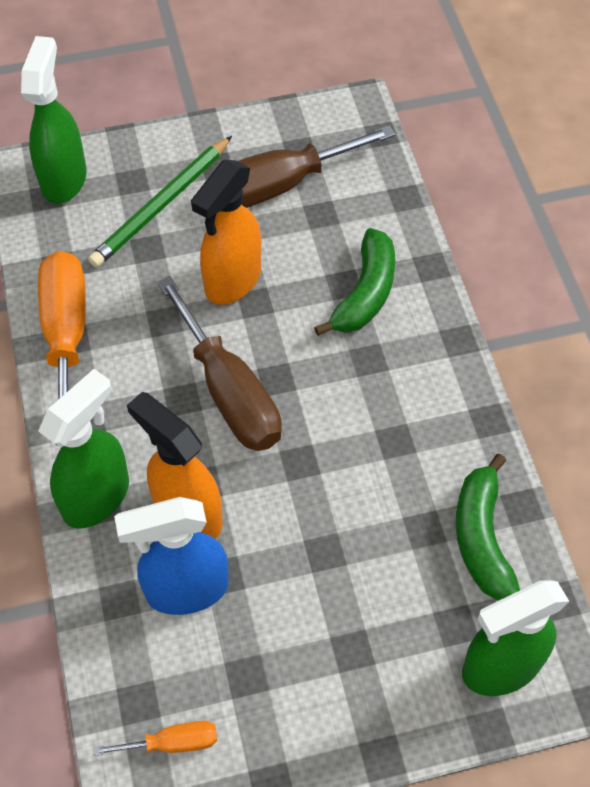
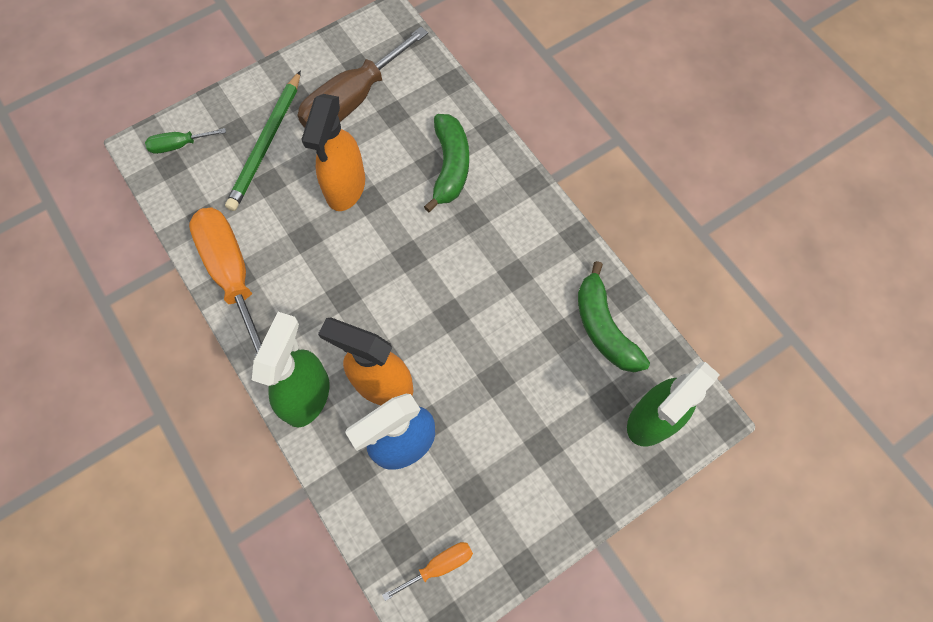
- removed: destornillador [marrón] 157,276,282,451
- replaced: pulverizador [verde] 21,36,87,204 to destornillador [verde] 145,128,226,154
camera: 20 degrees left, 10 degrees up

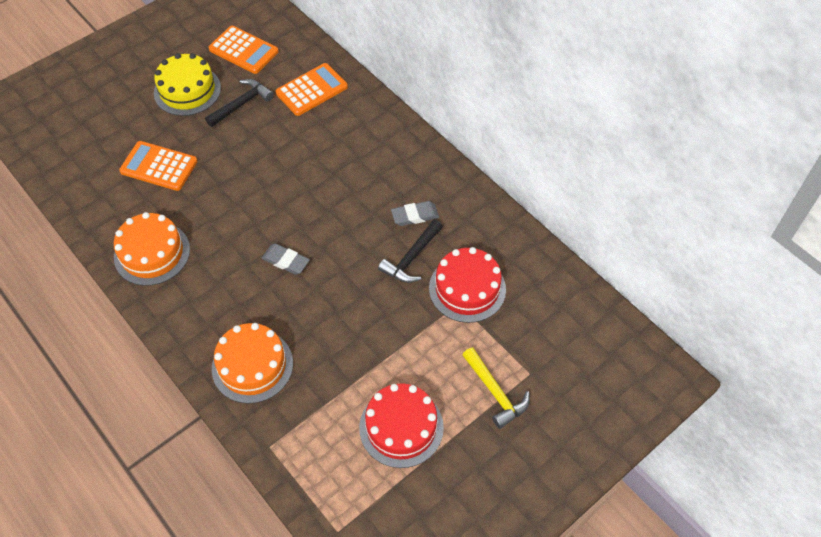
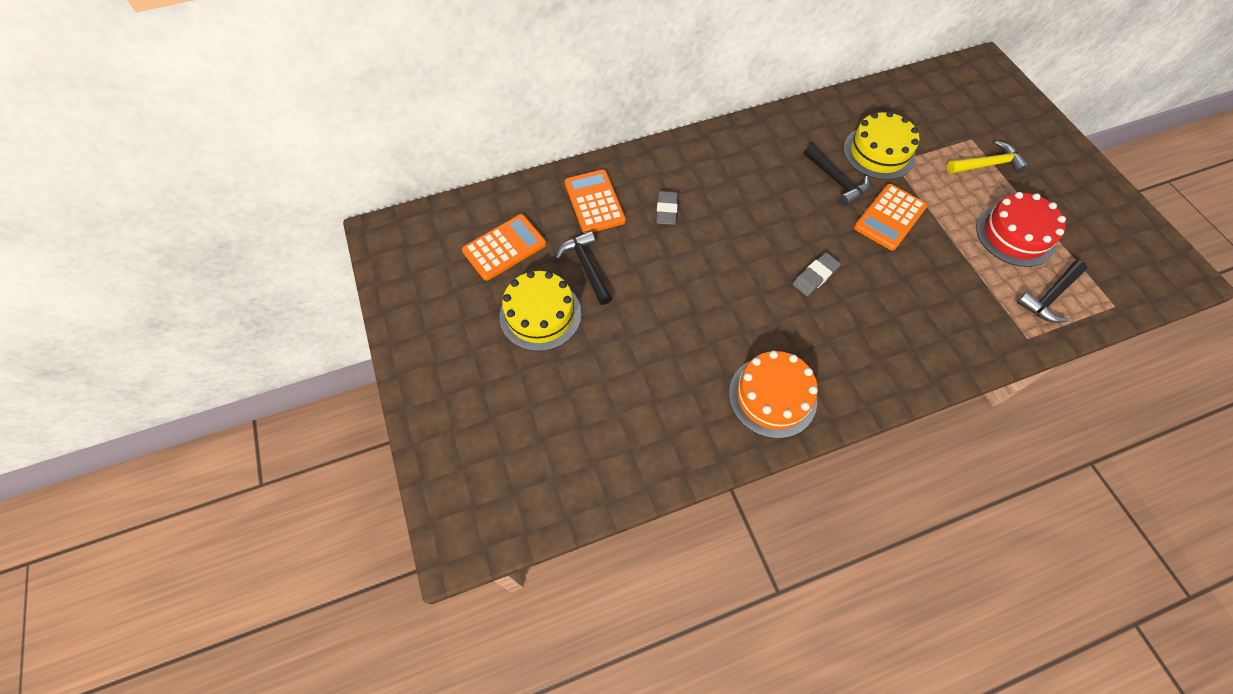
- removed: tarta [naranja] 212,323,293,404
- added: martillo [negro] 1017,260,1087,323
- moved: calculadora [naranja] 119,141,198,191 to 854,184,928,251
- moved: goma de borrar [gris] 391,201,439,226 to 656,191,678,225
- recoloured: tarta [rojo] 429,247,506,323 to tarta [amarillo] 844,111,919,180
camera: 70 degrees left, 5 degrees up

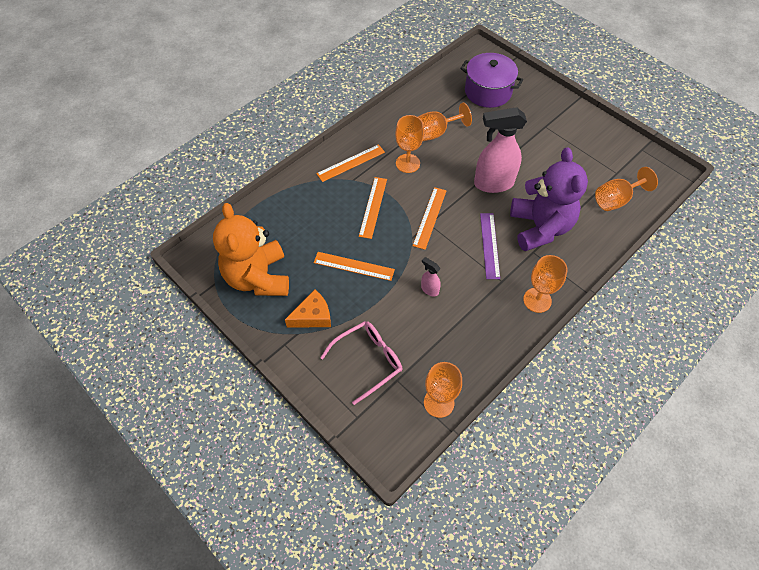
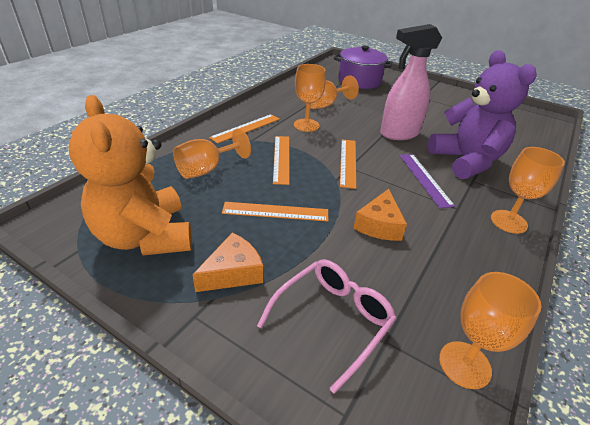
- moved: copa [naranja] 595,167,658,211 to 173,128,251,179
- replaced: pulverizador [rosa] 421,257,441,296 to queso [naranja] 353,189,407,241
camera: 15 degrees left, 20 degrees down

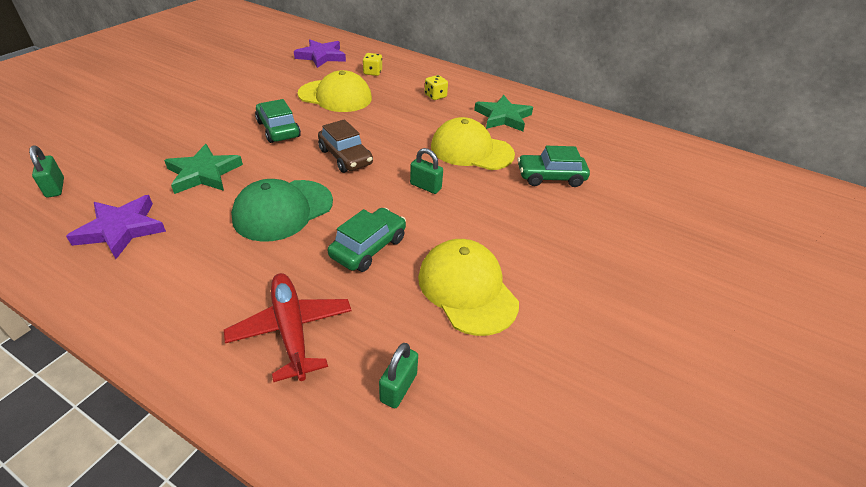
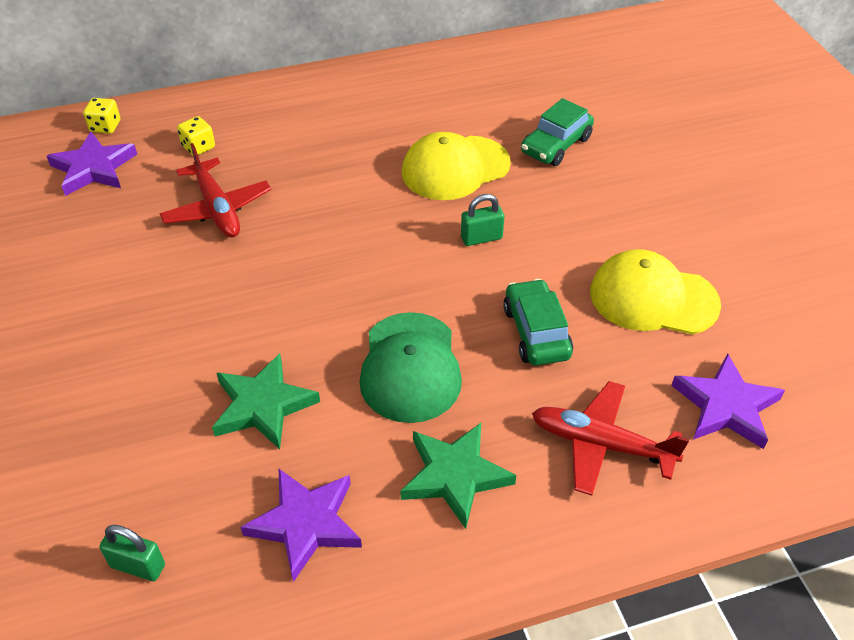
- removed: coche [verde] 255,99,301,143
- removed: coche [marrón] 318,119,373,173
- moved: dado [amarillo] 425,75,448,100 to 83,98,120,134
- moved: estrella [verde] 474,95,533,131 to 400,423,516,529
- replaced: gorra [amarillo] 298,70,372,112 to avión [rojo] 159,143,271,238
- replaced: candado [verde] 379,343,418,408 to estrella [morado] 671,354,785,449
camera: 45 degrees left, 5 degrees up

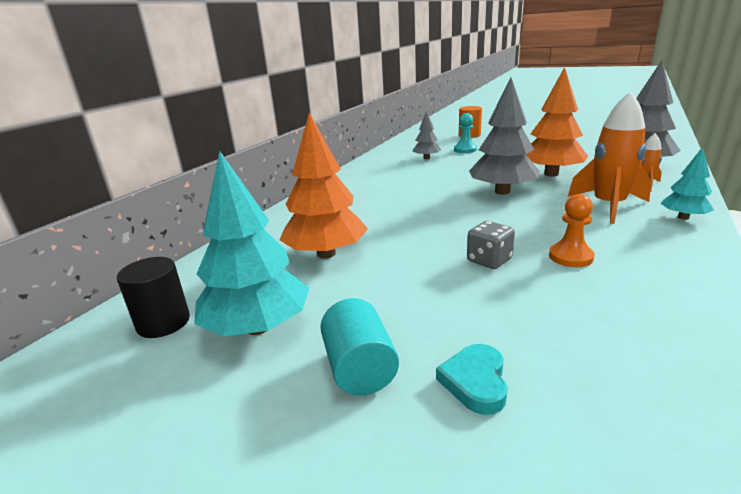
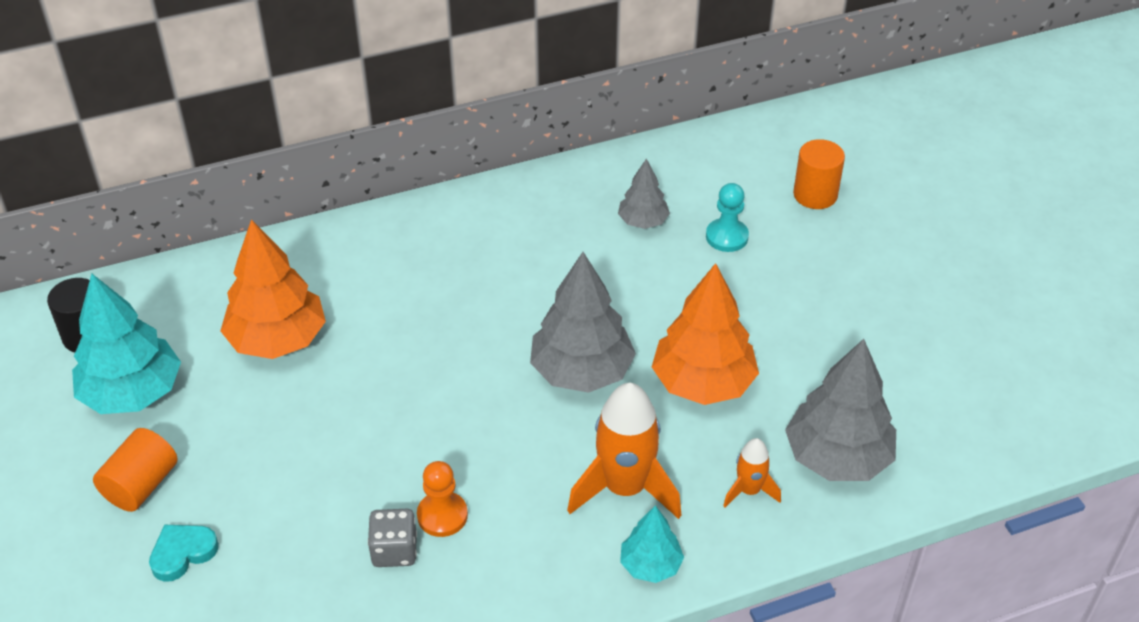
- moved: dado [gris] 467,221,515,269 to 368,509,417,567
- recoloured: cilindro [turquesa] 320,298,399,396 to cilindro [naranja] 93,428,177,512
camera: 40 degrees right, 20 degrees up

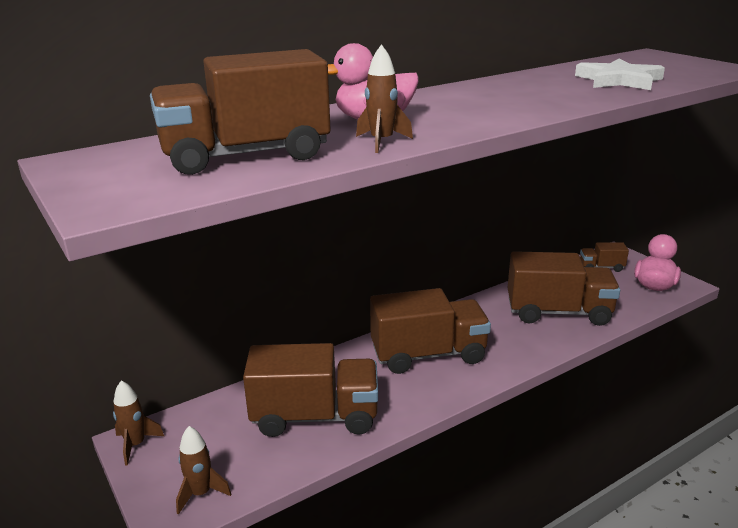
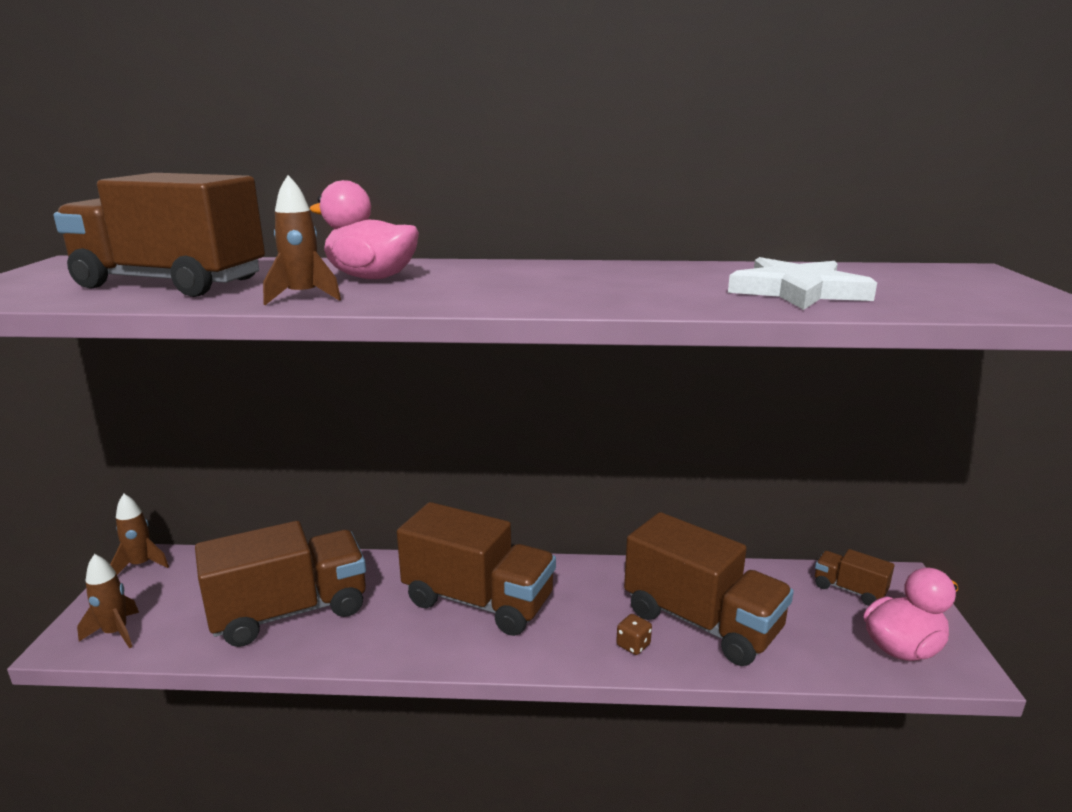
- added: dado [marrón] 616,614,652,655
- turned: camión [marrón] 243,343,378,437 = 195,521,366,647 60 degrees counterclockwise
camera: 35 degrees right, 5 degrees down

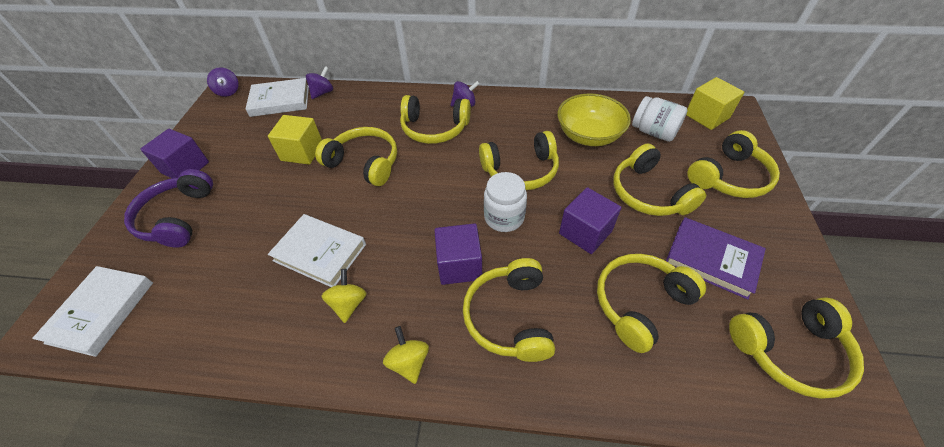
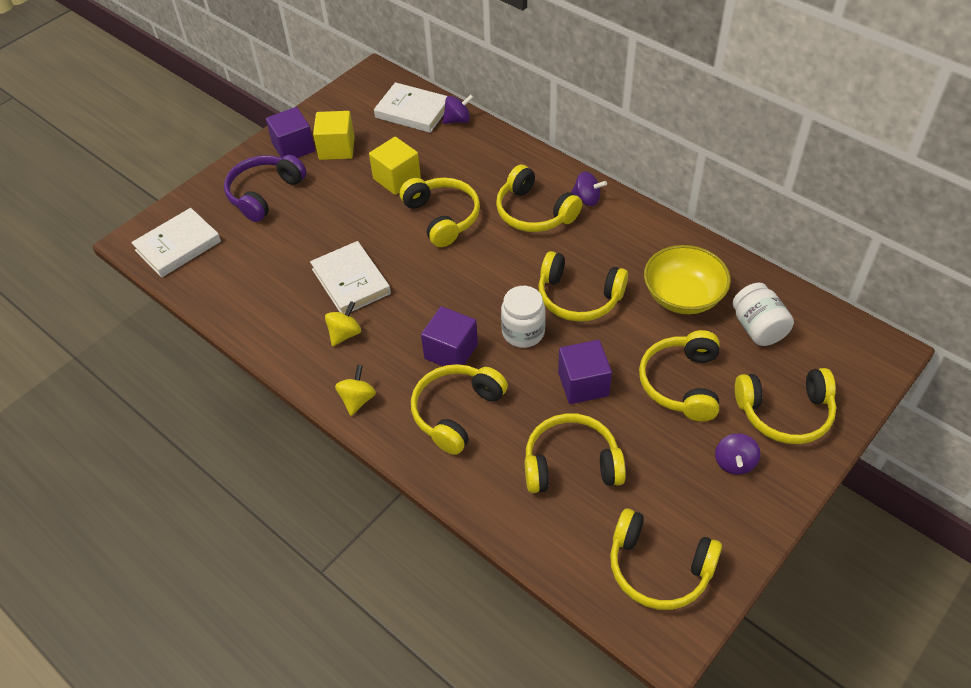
- removed: libro [morado] 666,217,766,300
- moved: peonza [morado] 207,67,239,97 to 715,433,761,475
- moved: cubo [amarillo] 686,77,744,130 to 313,111,355,160
camera: 35 degrees right, 0 degrees up

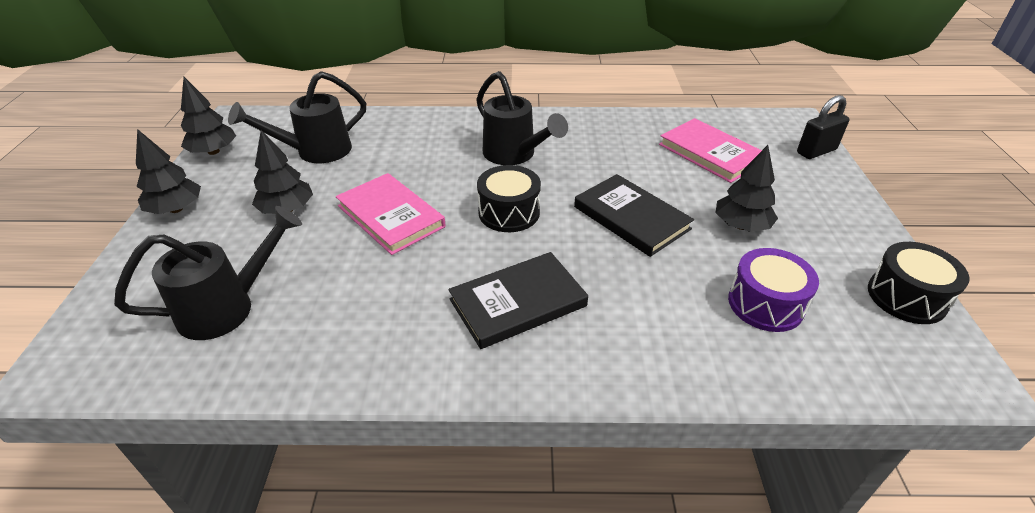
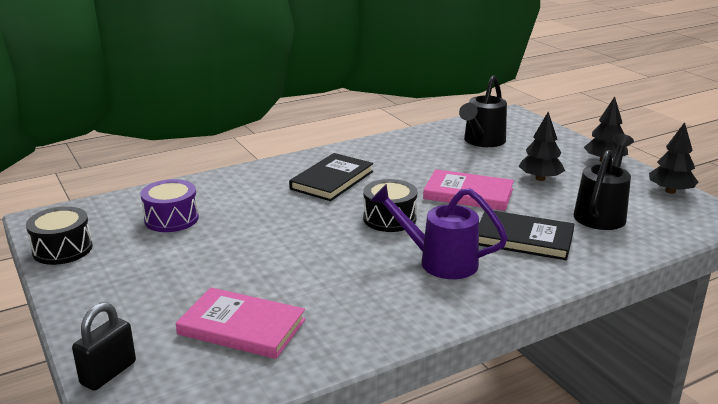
- removed: árbol [negro] 715,145,778,232
- moved: libro [negro] 574,174,694,257 to 479,211,574,260
- recoloured: regadera [negro] 476,71,568,165 to regadera [morado] 370,184,508,279
camera: 150 degrees right, 15 degrees down

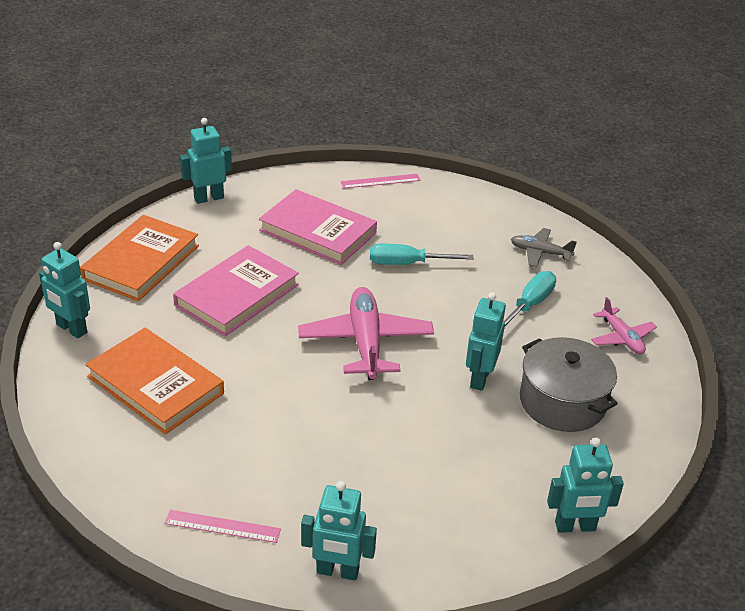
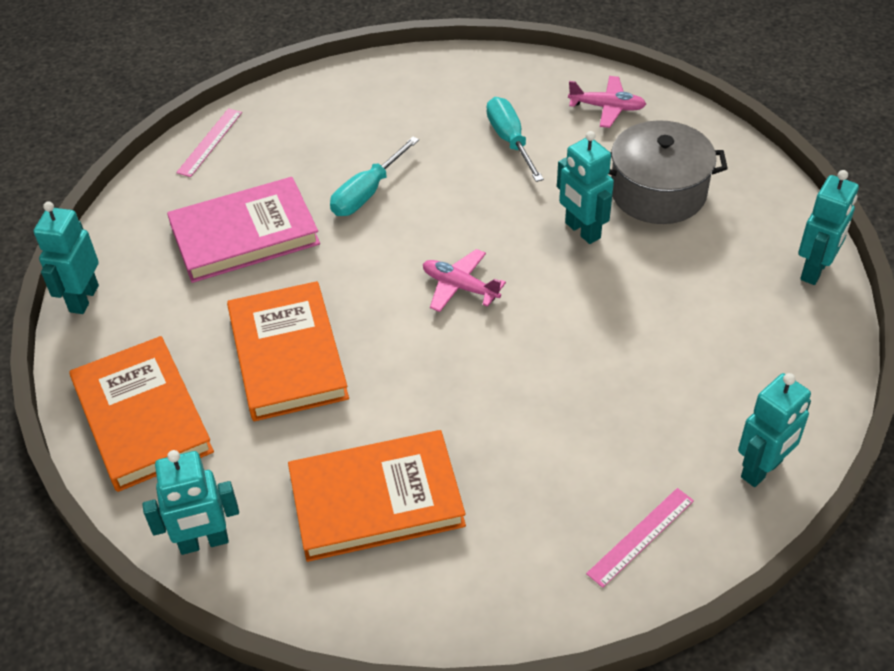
- removed: avión [gris] 511,228,577,267
- recoloured: libro [rosa] 173,245,299,336 to libro [naranja] 227,281,349,421
- resized: avión [rosa] 298,287,434,380 = 423,249,506,312 x0.55
camera: 50 degrees left, 10 degrees up

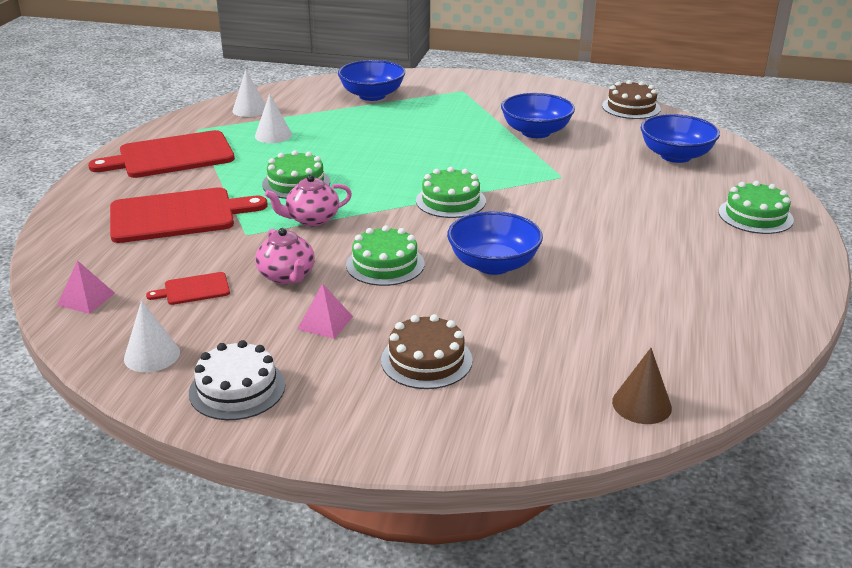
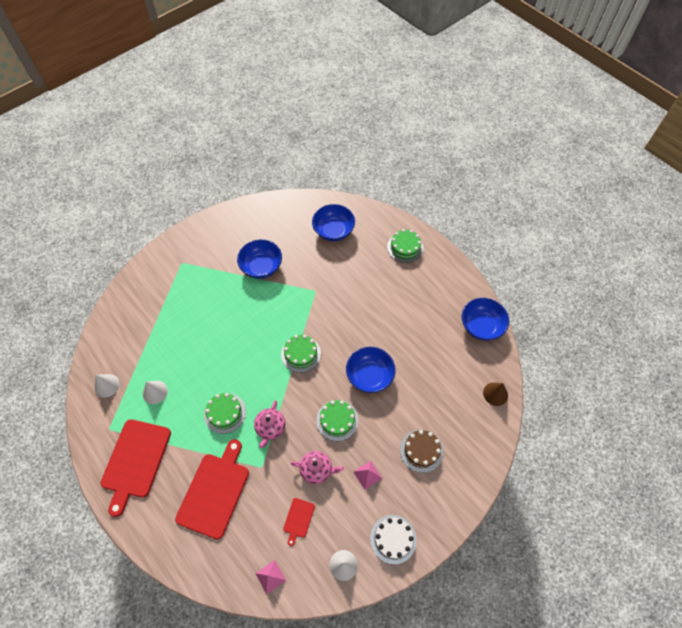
- removed: tarta [marrón] 602,80,661,119
- moved: cuenco [azul] 338,60,405,101 to 462,298,509,341
camera: 55 degrees left, 30 degrees up

